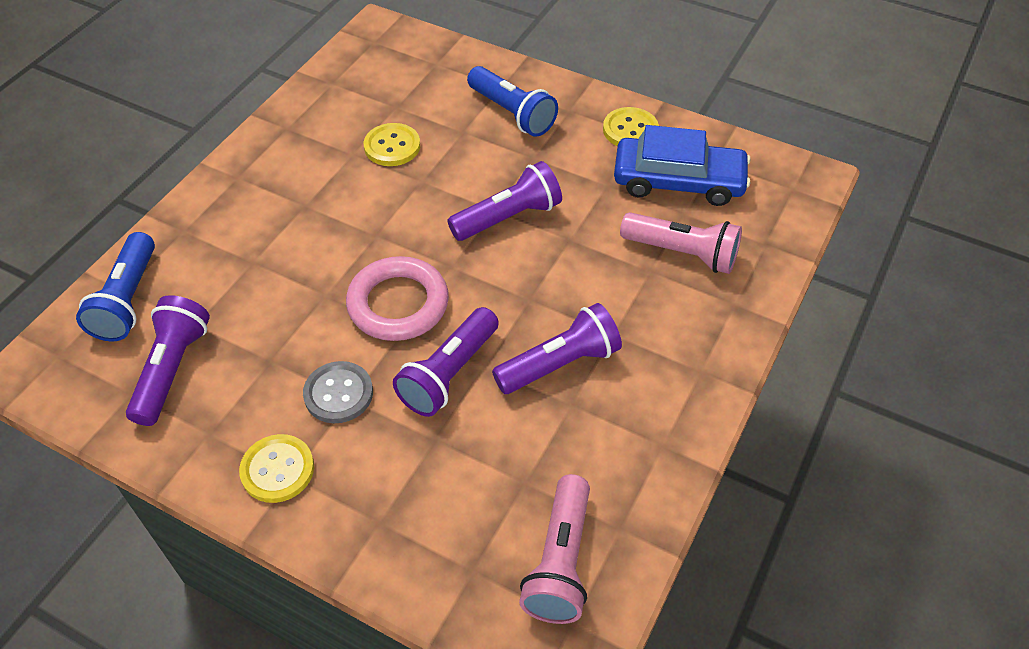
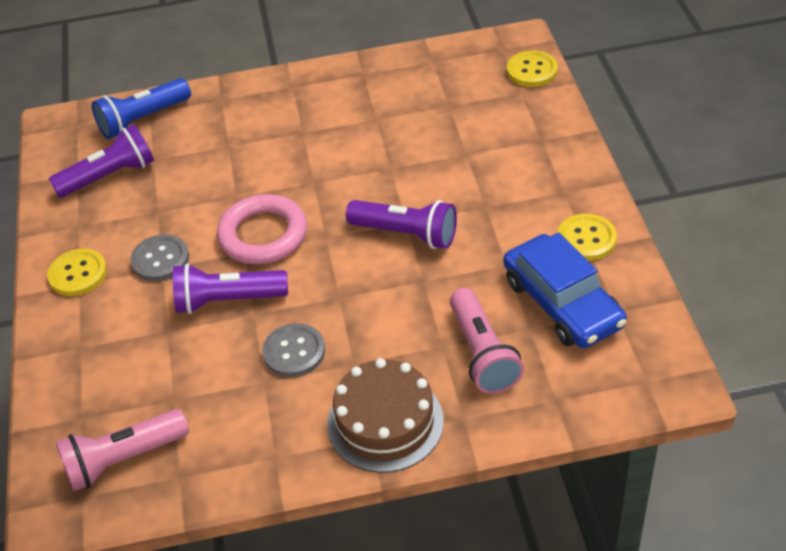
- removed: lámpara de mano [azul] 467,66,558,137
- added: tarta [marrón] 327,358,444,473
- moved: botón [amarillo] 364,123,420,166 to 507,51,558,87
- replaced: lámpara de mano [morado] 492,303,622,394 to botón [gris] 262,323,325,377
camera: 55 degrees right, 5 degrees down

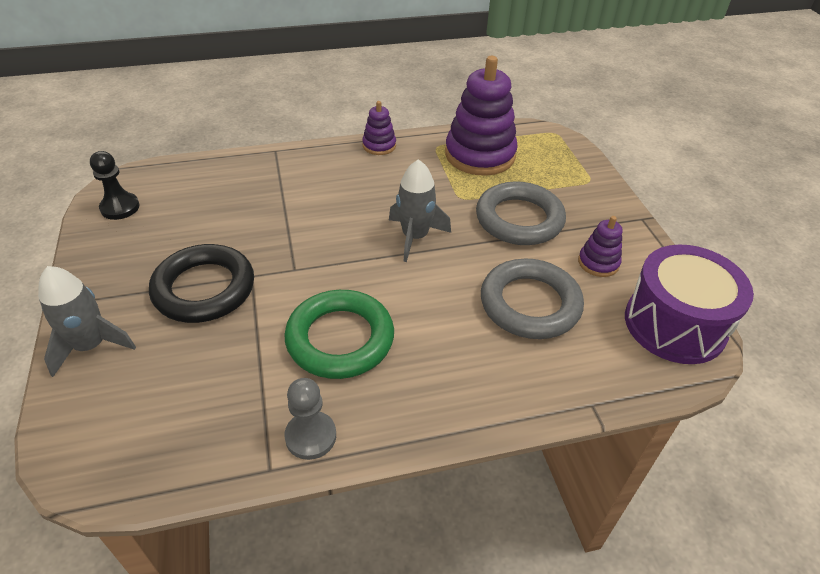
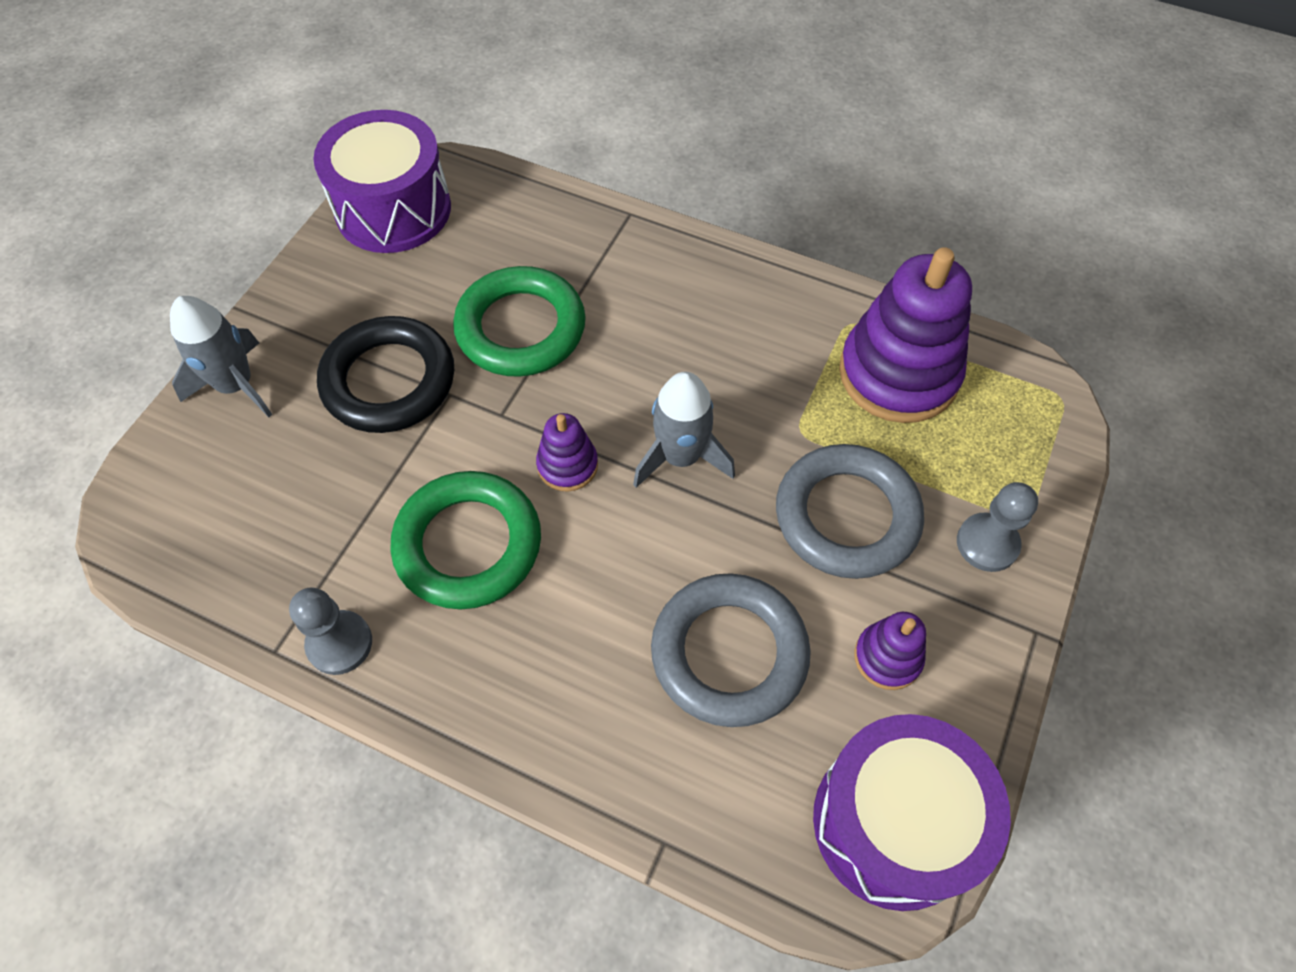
- added: anillo [verde] 453,266,586,377
- added: peón [gris] 957,482,1038,572
- moved: juguete apilable [morado] 362,101,396,155 to 536,413,598,492
- replaced: peón [negro] 90,151,139,220 to tambor [morado] 313,110,451,253
camera: 40 degrees right, 15 degrees up

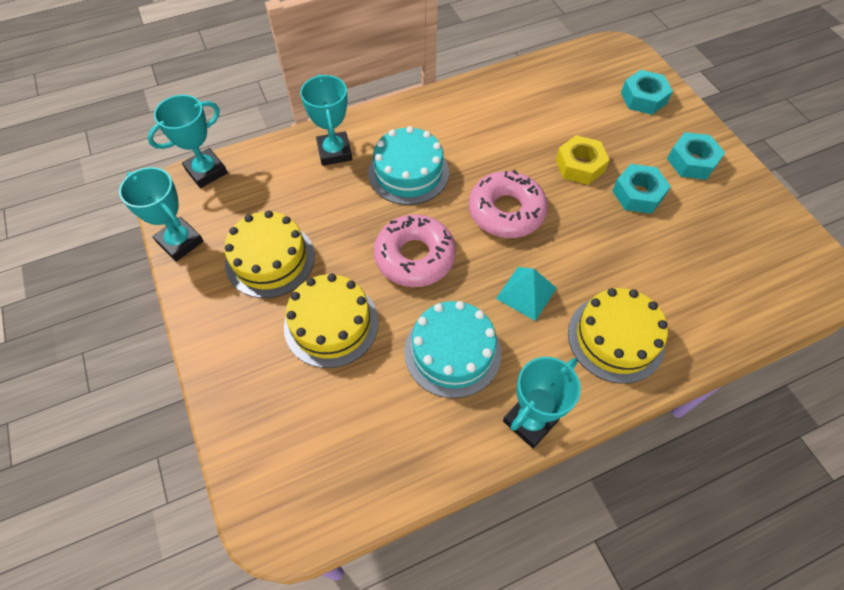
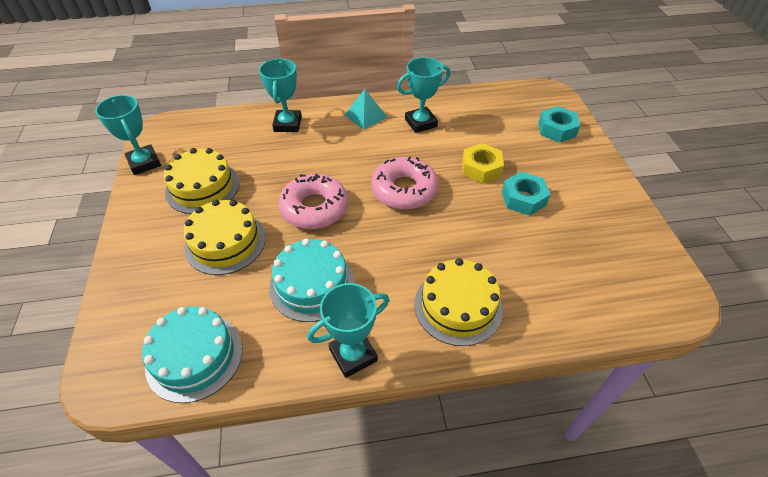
- removed: tuerca [turquesa] 667,132,725,180
- moved: trofeo [turquesa] 147,95,228,188 to 397,57,450,133
- moved: tarta [turquesa] 368,126,449,205 to 142,306,243,403
- moved: pirámide [turquesa] 496,267,557,321 to 344,89,387,130
camera: 15 degrees right, 10 degrees down

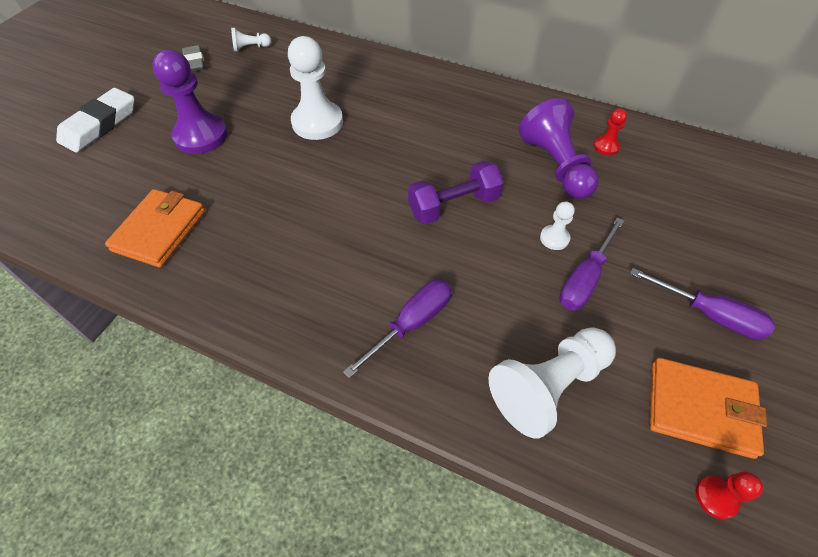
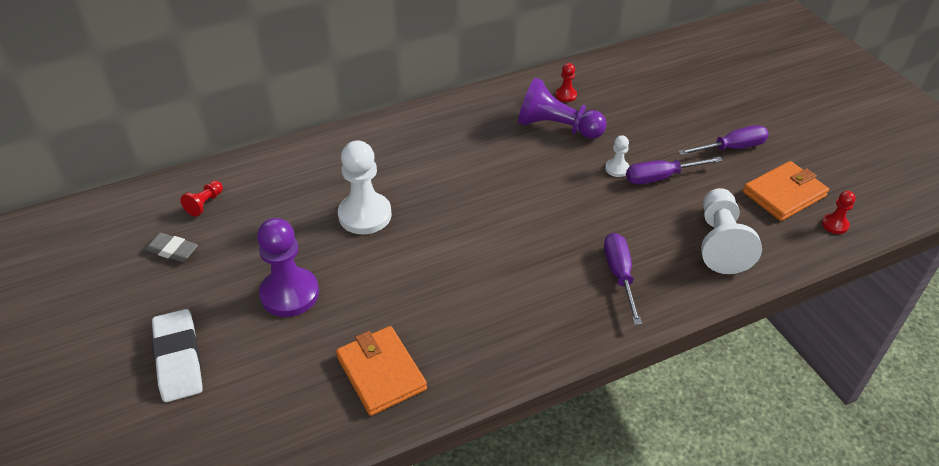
- removed: mancuerna [morado] 408,161,504,224
- recoloured: peón [blanco] 231,28,271,52 to peón [rojo] 181,181,223,217
- turned: destornillador [morado] 559,217,624,311 = 626,157,723,185 90 degrees clockwise
camera: 50 degrees left, 10 degrees down

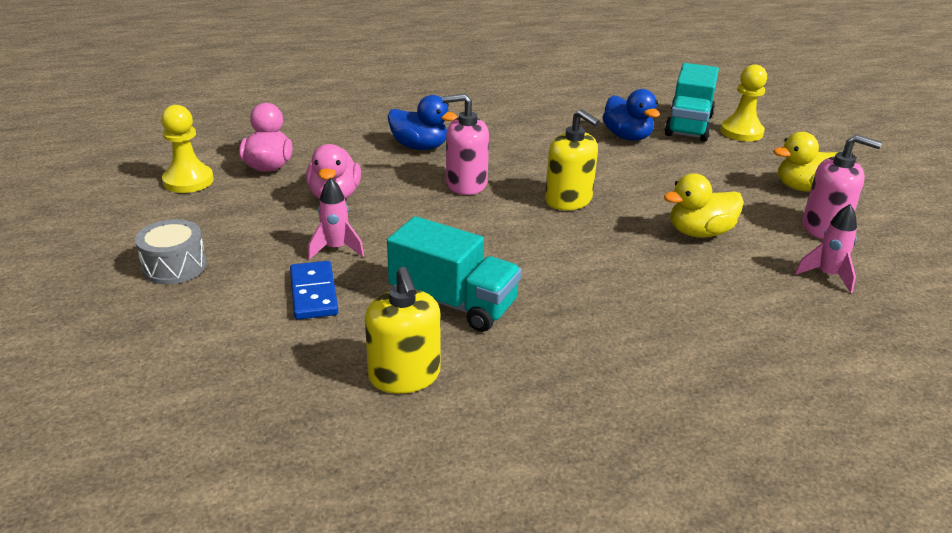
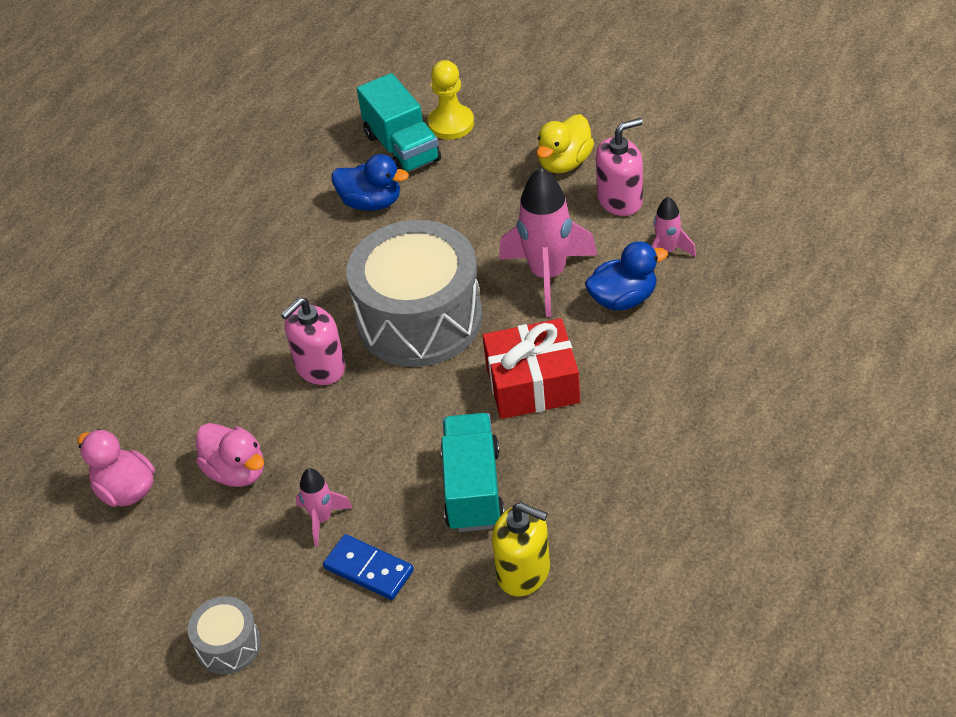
- removed: peón [amarillo] 161,105,214,193
- added: regalo [rojo] 483,318,580,419
- moved: pato [azul] 388,95,458,150 to 585,241,668,311
- replaced: dispensador de jabón [amarillo] 545,109,600,210 to tambor [gris] 346,220,482,367
- replaced: pato [amarillo] 664,173,744,238 to cohete [rosa] 499,167,597,317
- turned: camión [turquesa] 387,216,522,332 = 440,413,505,532 75 degrees counterclockwise
camera: 40 degrees left, 15 degrees up

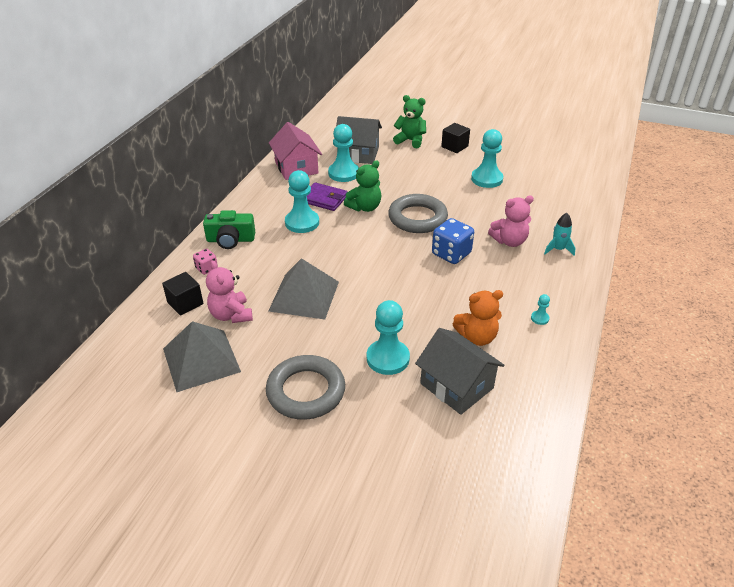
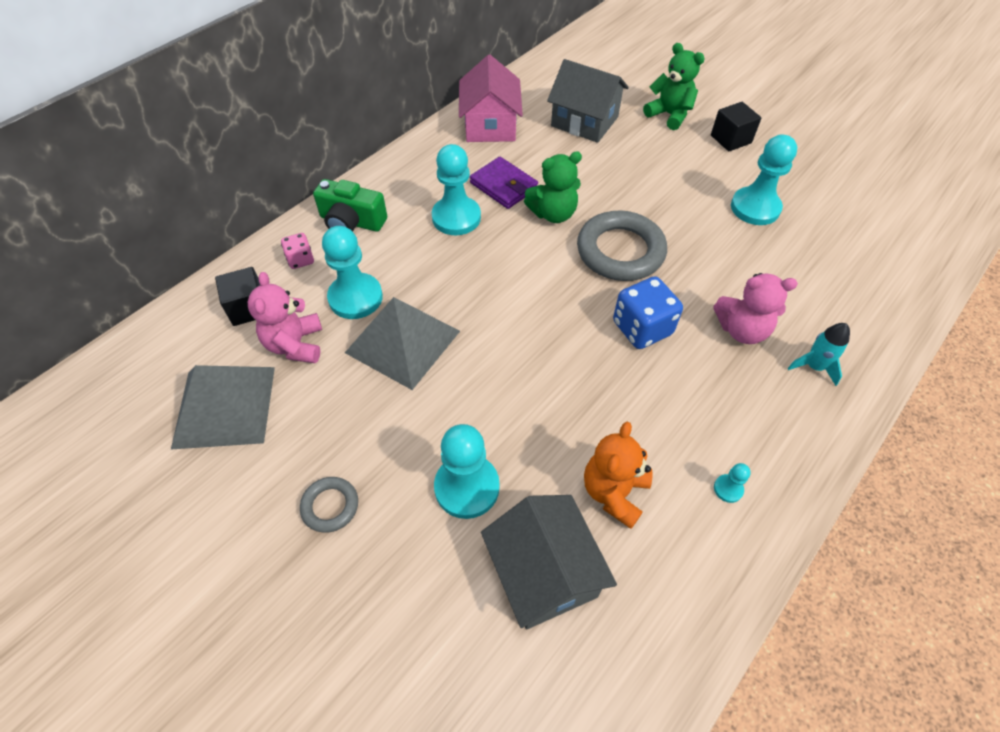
- moved: peón [turquesa] 328,124,359,182 to 322,226,383,319
- turned: osito [naranja] 453,290,503,346 = 584,422,652,529 105 degrees clockwise
- resized: anillo [gris] 266,355,345,420 = 300,477,358,533 x0.50
camera: 20 degrees right, 15 degrees up

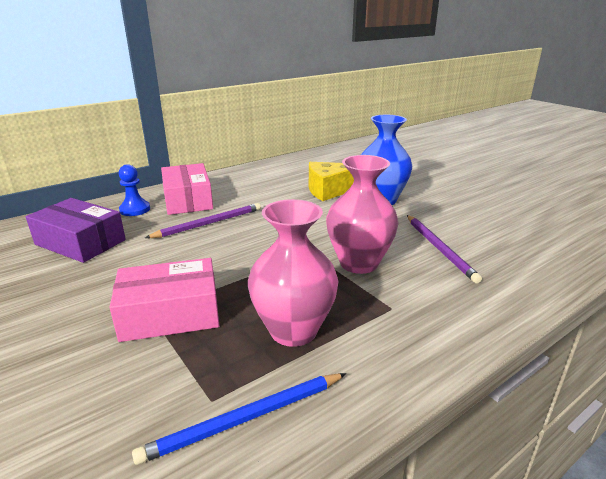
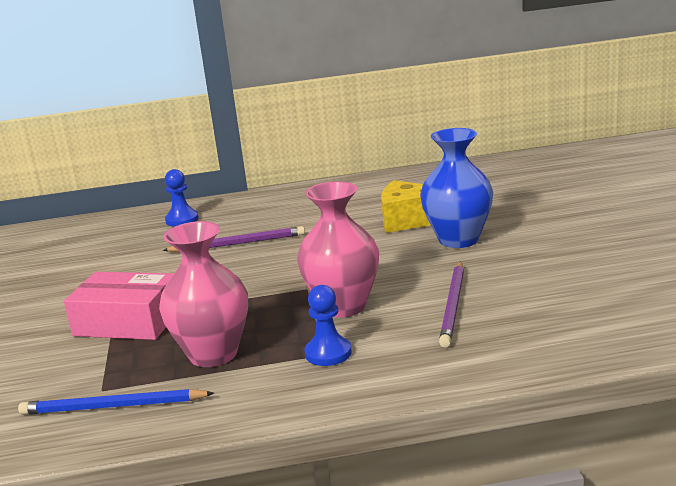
- removed: caja [morado] 26,198,126,263
- removed: caja [rosa] 161,163,213,215
- added: peón [azul] 305,285,352,366
camera: 30 degrees right, 5 degrees down

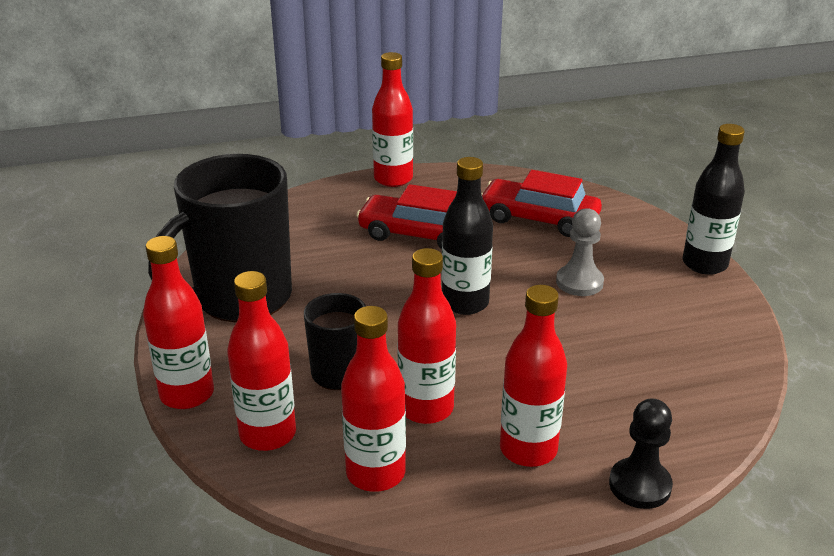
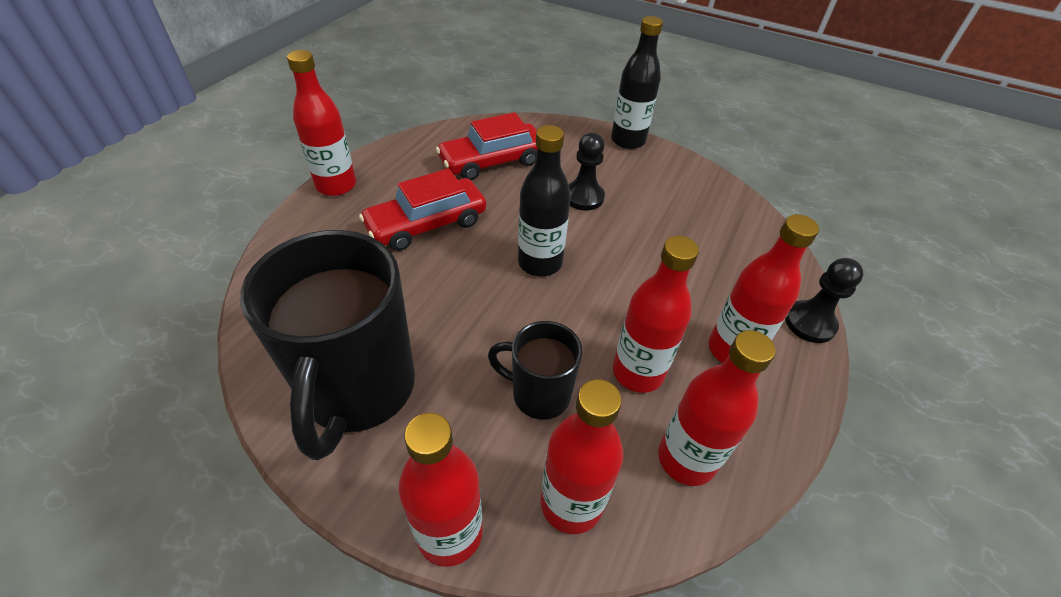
- recoloured: peón [gris] 556,208,604,296 to peón [negro] 568,133,605,211
camera: 50 degrees left, 15 degrees up

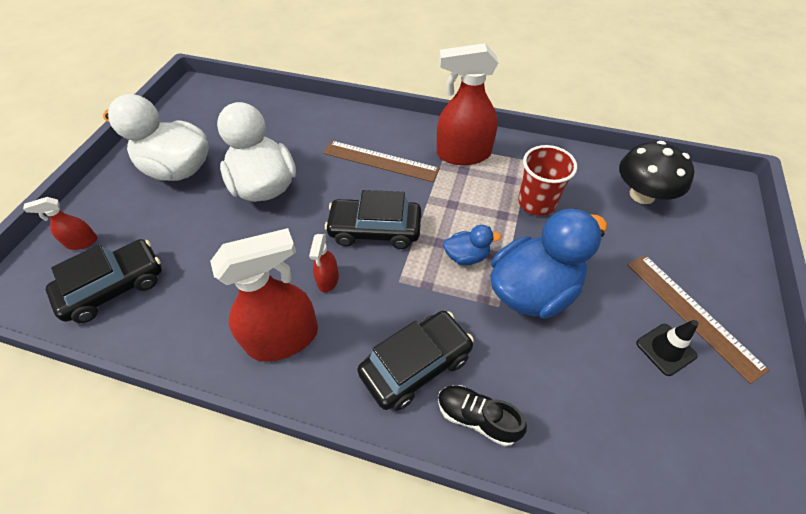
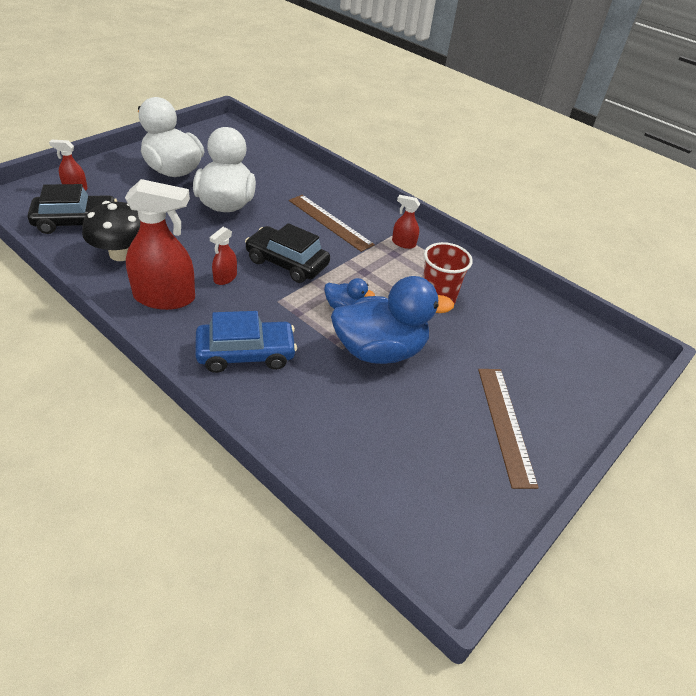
- removed: zapato [negro] 438,385,527,446
- removed: cono de tráfico [negro] 636,320,699,376
- moved: seta [negro] 619,141,695,204 to 82,201,140,261
- recoloured: coche [negro] 357,311,474,411 to coche [azul] 195,311,297,373
- resized: pulverizador [rojo] 437,43,498,165 = 392,195,420,249 x0.48
camera: 20 degrees right, 10 degrees down

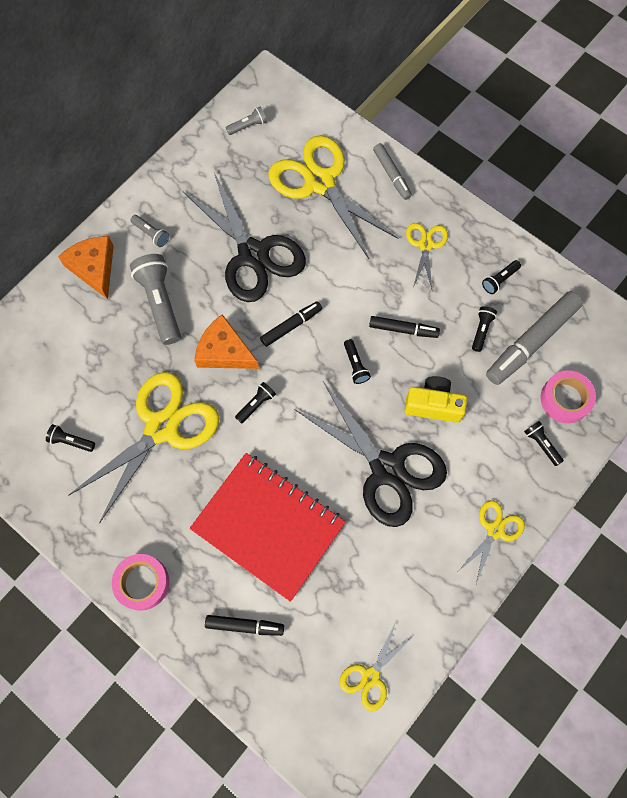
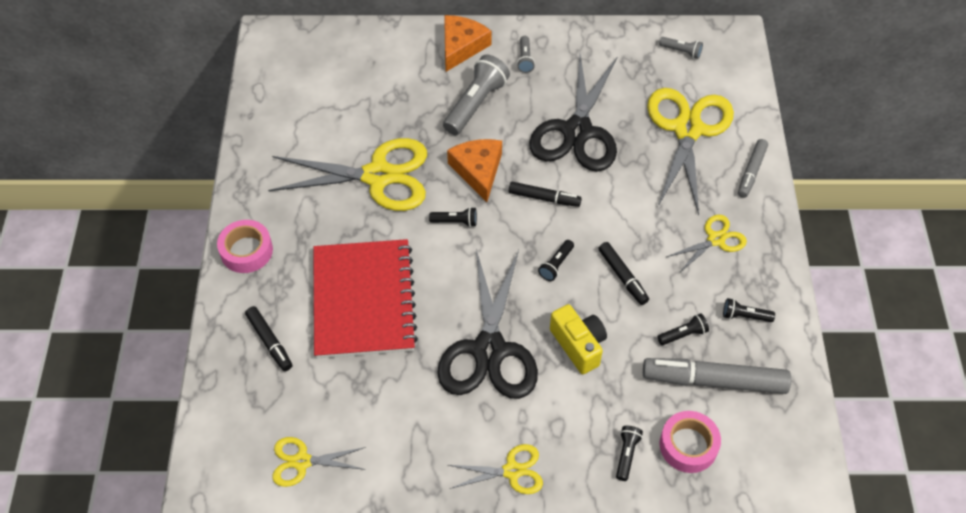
- removed: lámpara de mano [negro] 46,424,95,452
camera: 50 degrees right, 15 degrees down

